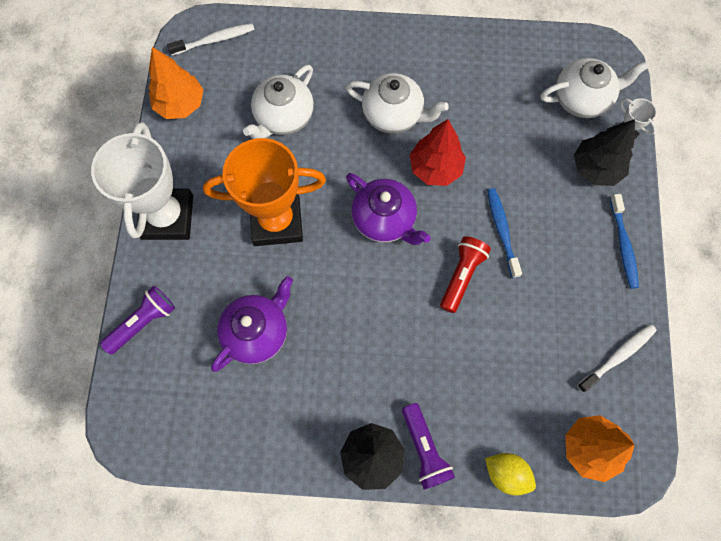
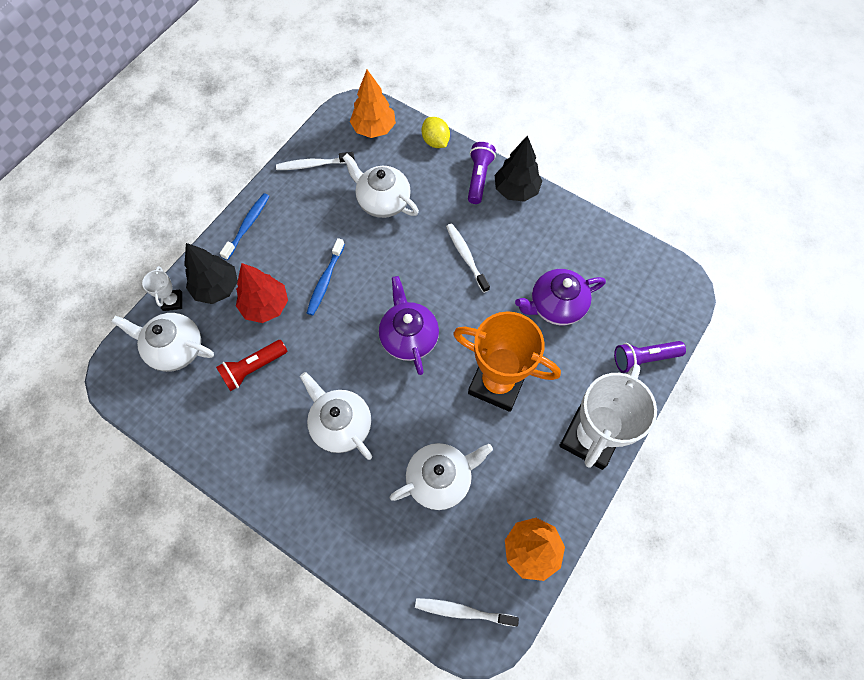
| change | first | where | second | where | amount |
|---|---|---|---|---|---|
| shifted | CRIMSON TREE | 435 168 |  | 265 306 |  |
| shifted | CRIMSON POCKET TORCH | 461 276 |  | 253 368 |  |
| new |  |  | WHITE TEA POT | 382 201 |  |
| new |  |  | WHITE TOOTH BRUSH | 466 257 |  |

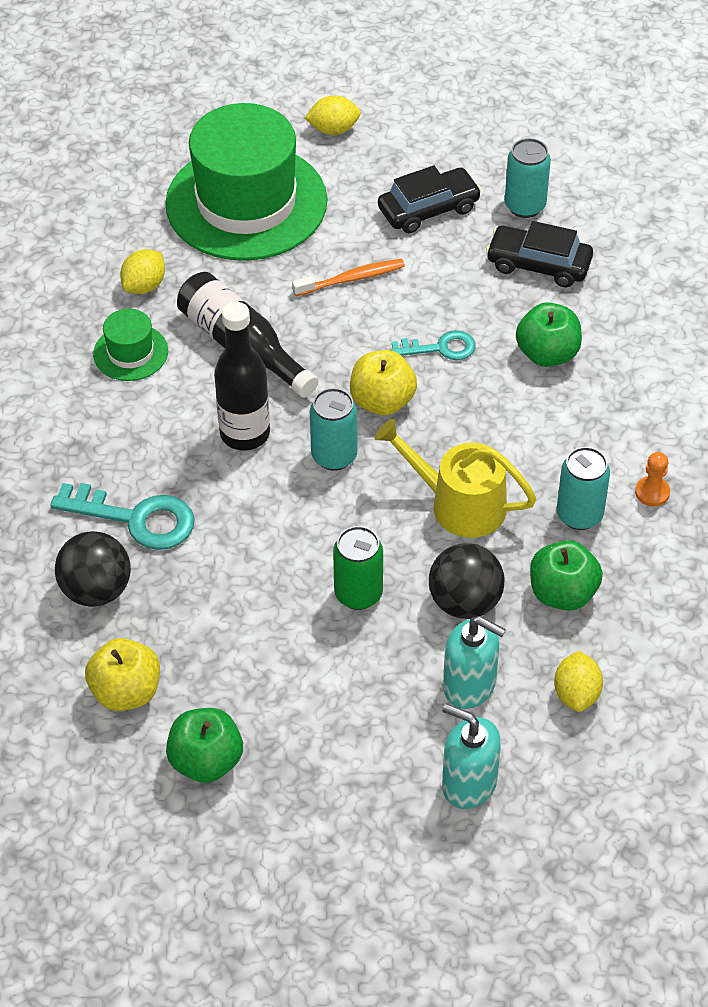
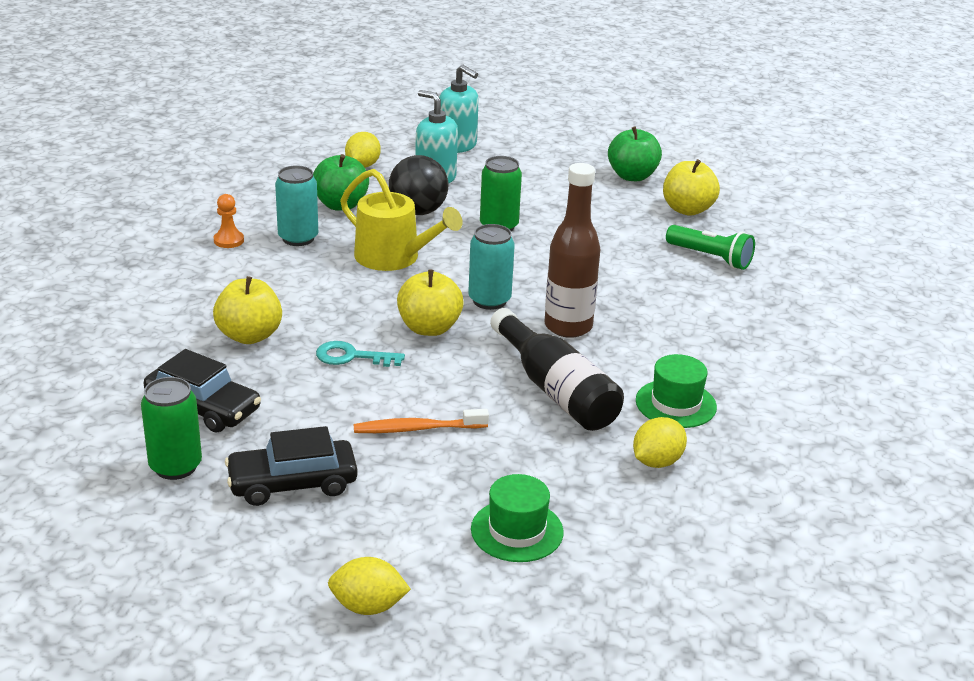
| change | first | where | second | where | amount |
|---|---|---|---|---|---|
| scaled | EMERALD HAT | 246 202 |  | 517 531 | x0.44 |
| repainted | AQUA TIN | 525 206 | EMERALD TIN | 175 466 |  |
| repainted | BLACK FLASK | 245 434 | BROWN FLASK | 568 327 |  |
| repainted | EMERALD APPLE | 547 354 | BRIGHT YELLOW APPLE | 249 336 |  |
| gone | AQUA KEY | 136 518 |  |  |  |
| swapped | BLACK PLAY BALL | 96 590 | EMERALD POCKET TORCH | 710 258 |  |

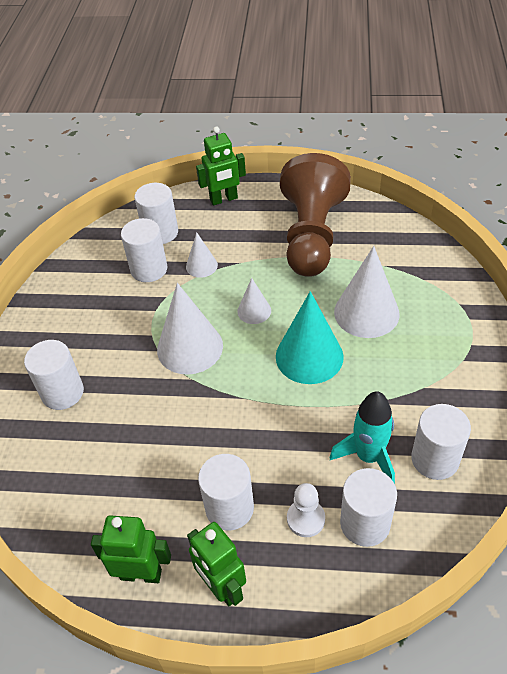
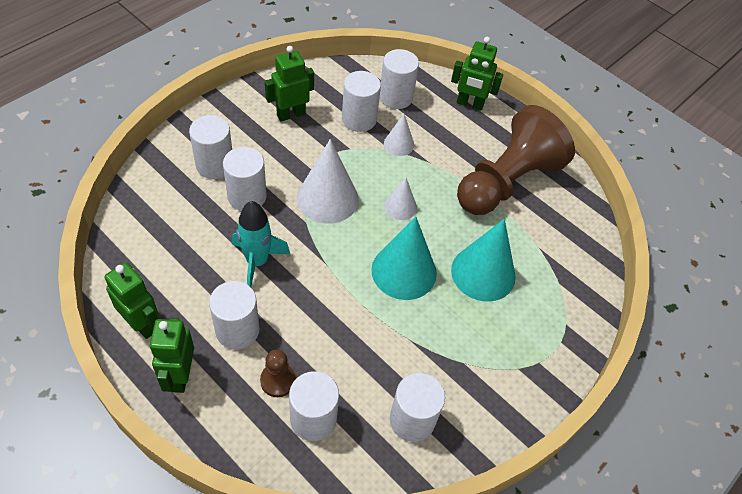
| change | first | where | second | where | amount |
|---|---|---|---|---|---|
| repainted | WHITE SOLID CONE | 366 312 | AQUA SOLID CONE | 483 273 |  |
| shifted | AQUA ROCKET | 368 457 |  | 257 262 |  |
| repainted | WHITE CHESS PAWN | 306 519 | BROWN CHESS PAWN | 278 380 |  |
| new |  |  | EMERALD TOY ROBOT | 291 114 |  |
| new |  |  | WHITE CYLINDER SHAPE | 247 196 |  |

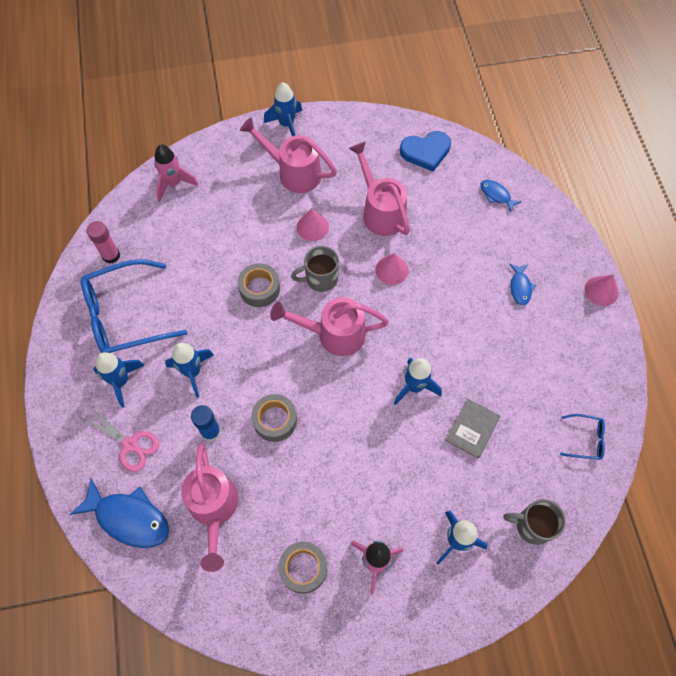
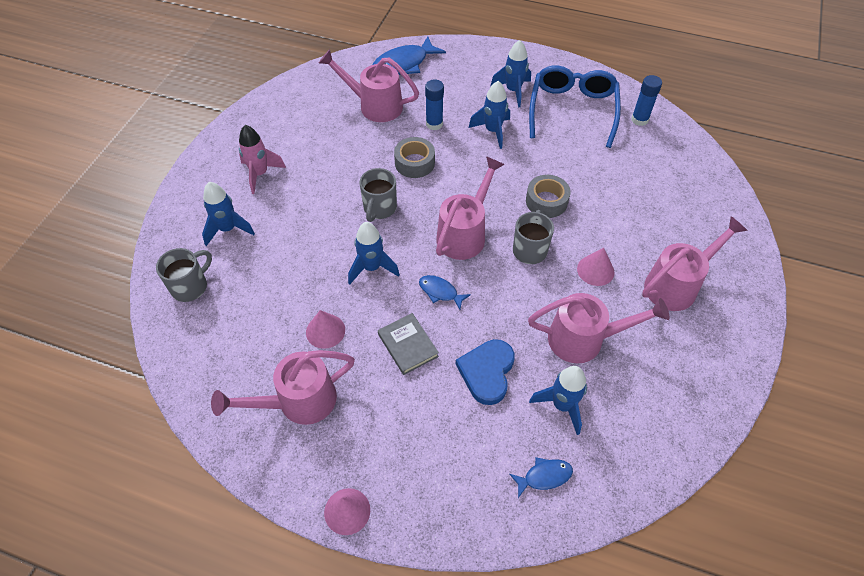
| change | first | where | second | where | amount |
|---|---|---|---|---|---|
| shifted | BLUE ROCKET | 286 124 |  | 562 405 |  |
| shifted | BLUE HEART SHAPE | 425 152 |  | 487 372 |  |
| gone | PINK ROCKET | 174 184 |  |  |  |
| repainted | PINK GLUE STICK | 111 255 | BLUE GLUE STICK | 639 120 |  |
| shifted | PINK SOLID CONE | 392 270 |  | 325 331 |  |
| shifted | BLUE FISH FIGURE | 520 287 |  | 440 292 |  |
| shifted | GRAY HARDCOVER | 472 429 |  | 408 345 |  |
| gone | PINK SHEARS | 130 445 |  |  |  |
| gone | BLUE EYEGLASSES | 585 439 |  |  |  |
| gone | GRAY STICKY TAPE | 303 568 |  |  |  |
| new |  |  | GRAY COFFEE MUG | 379 208 |  |
| new |  |  | PINK WATERING POT | 298 402 |  |

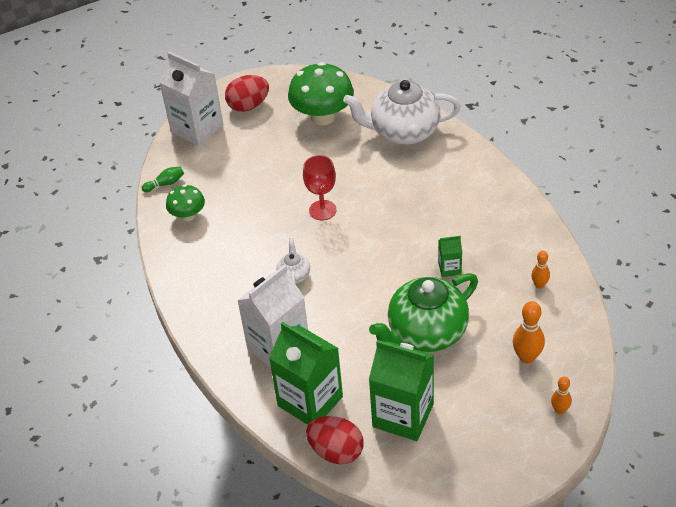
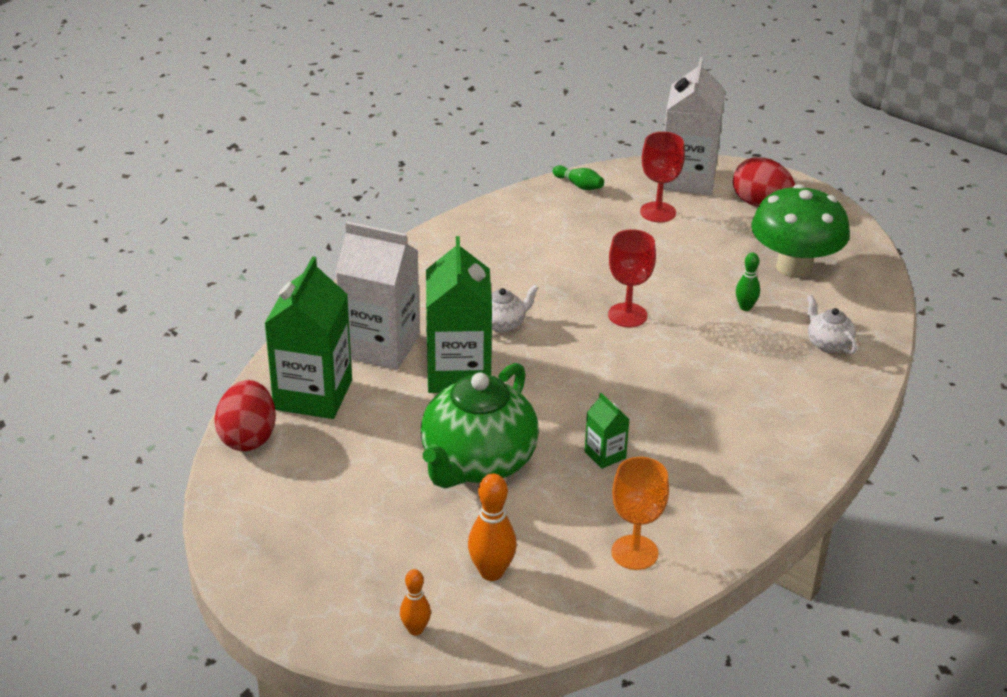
| change | first | where | second | where | amount |
|---|---|---|---|---|---|
| scaled | WHITE TEA POT | 403 132 |  | 828 344 | x0.44 |
| gone | EMERALD TOADSTOOL | 188 215 |  |  |  |
| swapped | BRIGHT ORANGE SKITTLE | 539 285 | BRIGHT ORANGE GOBLET | 634 552 |  |
| rotated | EMERALD TEA POT | 426 333 |  | 477 463 | 90 degrees counterclockwise |
| shifted | EMERALD JUICE CARTON | 403 415 |  | 458 373 |  |
| new |  |  | CRIMSON GOBLET | 658 212 |  |
| new |  |  | EMERALD SKITTLE | 745 307 |  |

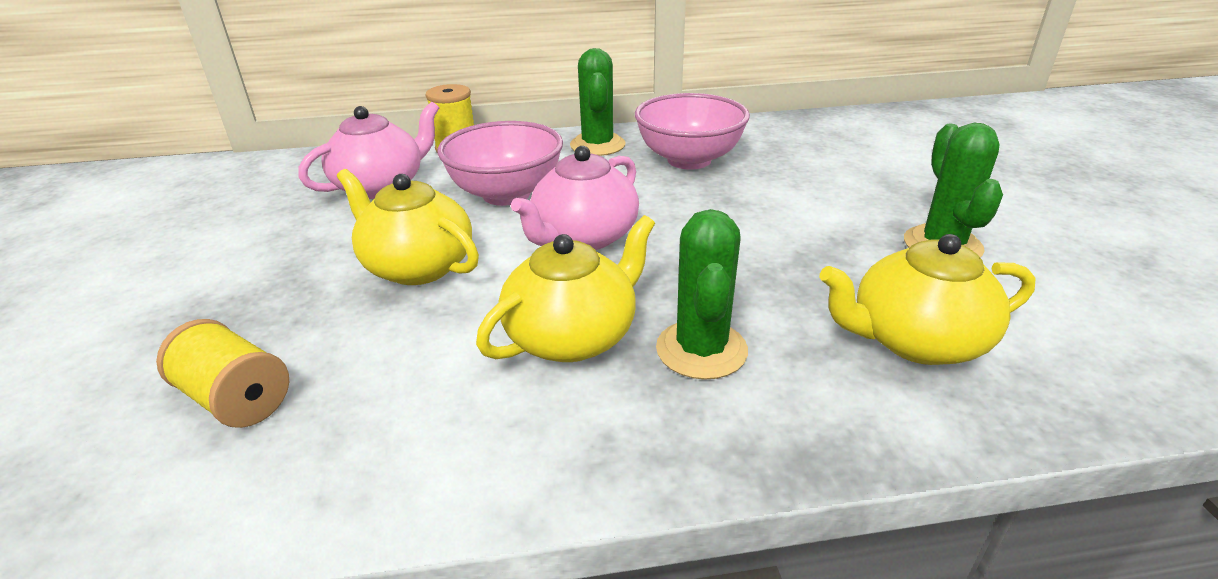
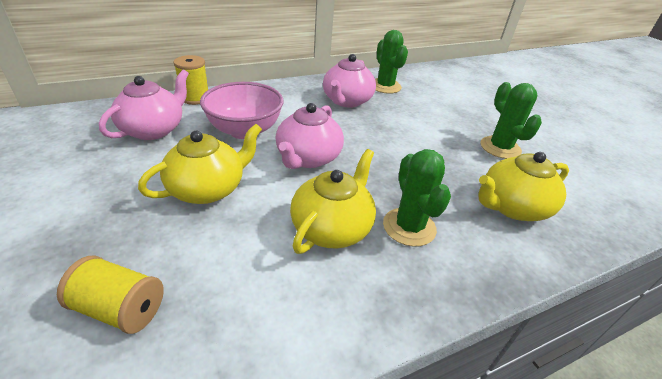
| change | first | where | second | where | amount |
|---|---|---|---|---|---|
| shifted | EMERALD PRICKLY PLANT | 597 145 |  | 385 86 |  |
| swapped | PINK DEEP DISH | 689 160 | PINK TEA POT | 347 101 |  |
| rotated | BRIGHT YELLOW TEA POT | 417 266 |  | 208 189 | 120 degrees clockwise |

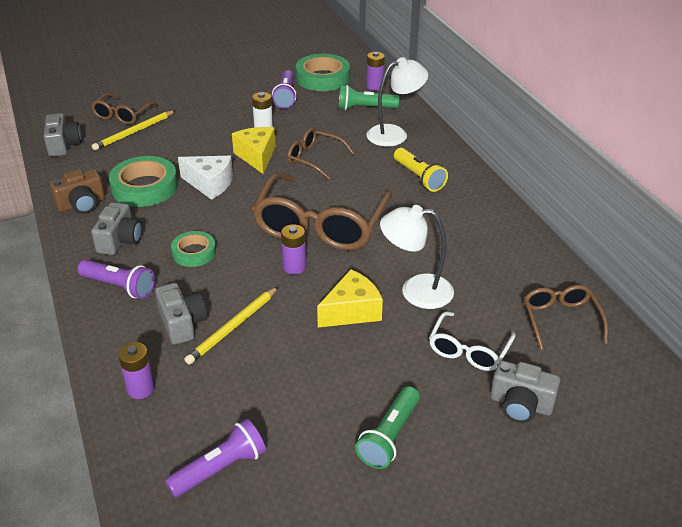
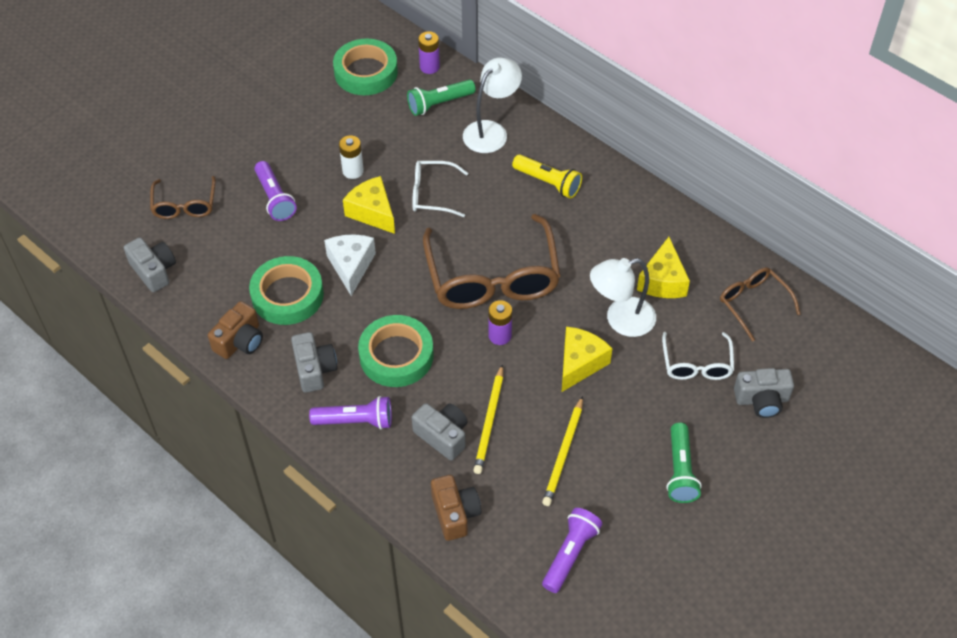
| change | first | where | second | where | amount |
|---|---|---|---|---|---|
| shifted | ROYAL PURPLE POCKET TORCH | 286 97 |  | 275 198 |  |
| shifted | BRIGHT YELLOW PENCIL | 134 132 |  | 563 453 |  |
| repainted | BROWN EYEGLASSES | 314 158 | WHITE EYEGLASSES | 432 194 |  |
| rotated | WHITE CHEESE WEDGE | 210 184 |  | 351 266 | 90 degrees counterclockwise |
| scaled | EMERALD STICKY TAPE | 194 252 |  | 396 355 | x1.66 |
| swapped | ROYAL PURPLE POWER CELL | 141 389 | BROWN PHOTO CAMERA | 455 513 |  |
| new |  |  | BRIGHT YELLOW CHEESE WEDGE | 663 281 |  |

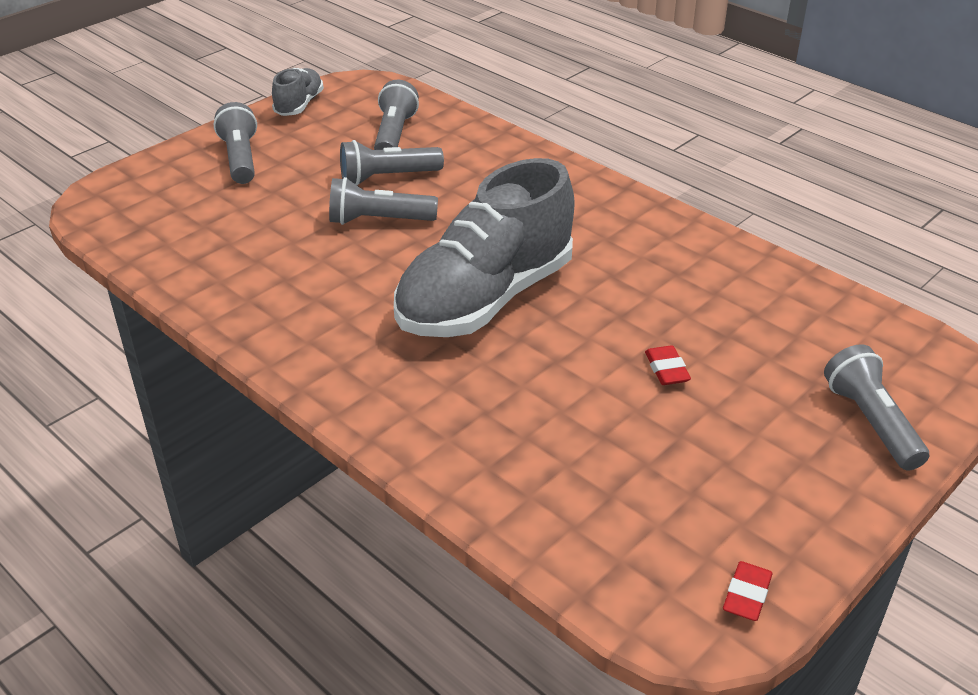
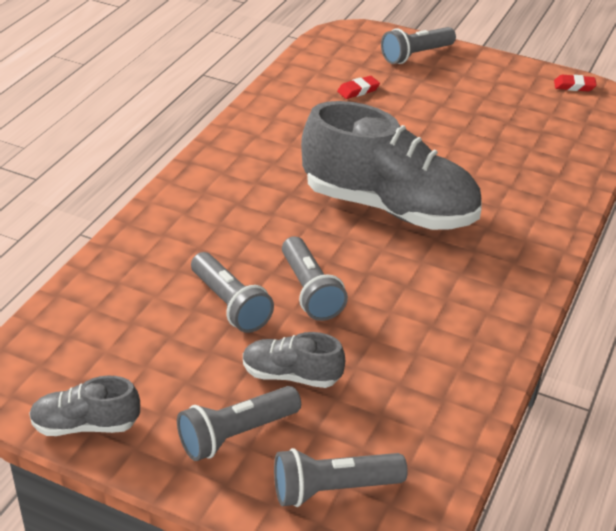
| change | first | where | second | where | amount |
|---|---|---|---|---|---|
| shifted | GRAY POCKET TORCH | 394 134 |  | 333 489 |  |
| shifted | CRIMSON ERASER | 666 369 |  | 358 90 |  |
| new |  |  | GRAY LACE-UP SHOE | 291 375 |  |

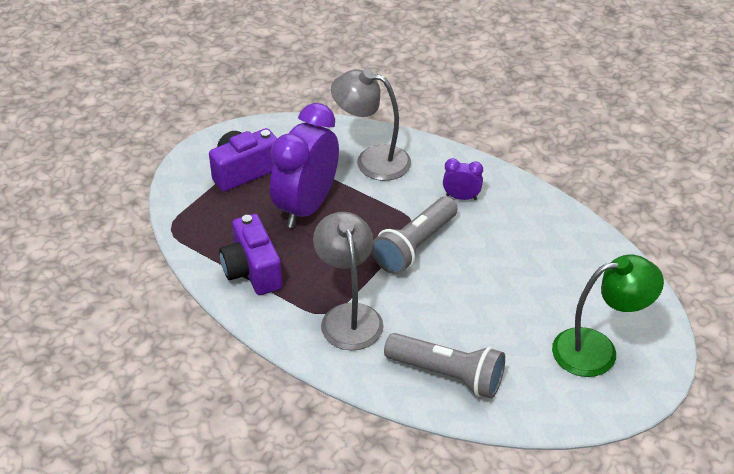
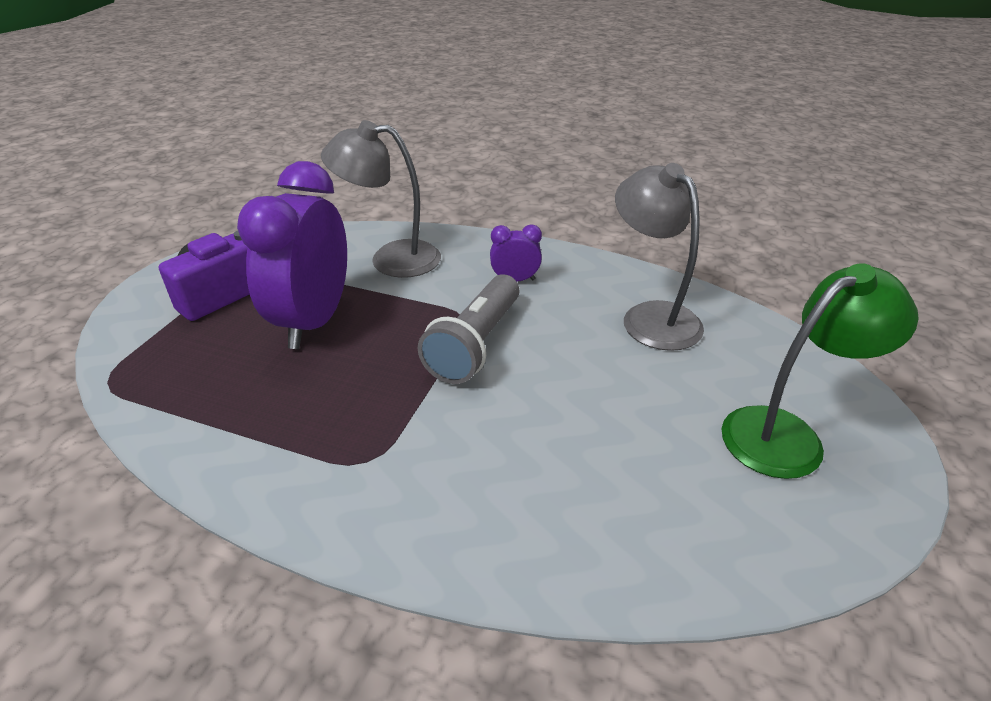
| change | first | where | second | where | amount |
|---|---|---|---|---|---|
| shifted | GRAY READING LAMP | 349 316 |  | 651 316 |  |
| gone | ROYAL PURPLE PHOTO CAMERA | 252 271 |  |  |  |
| gone | GRAY POCKET TORCH | 447 375 |  |  |  |

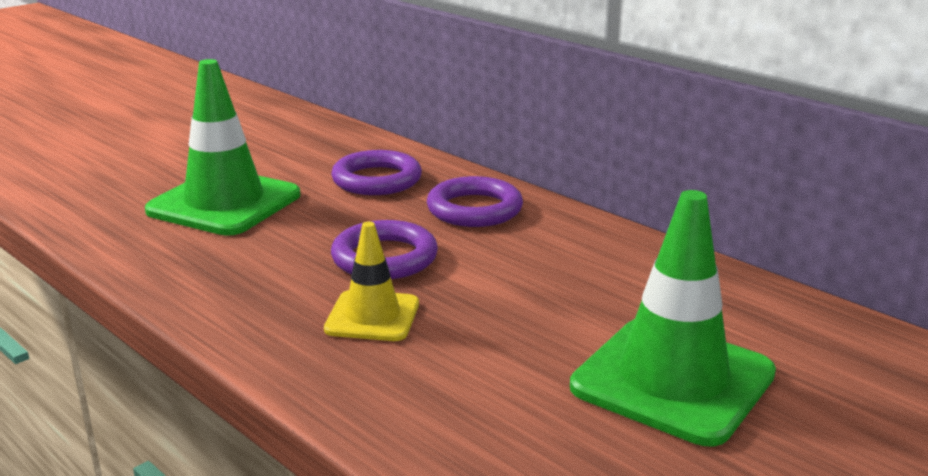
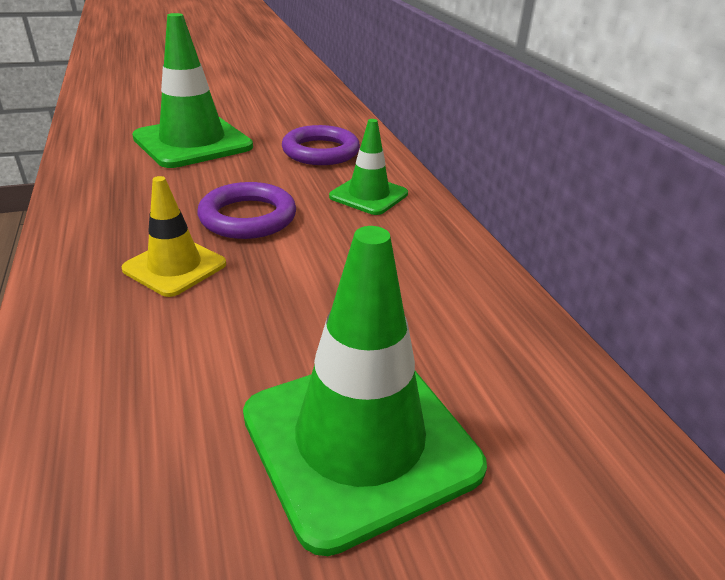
| change | first | where | second | where | amount |
|---|---|---|---|---|---|
| swapped | ROYAL PURPLE TORUS | 474 209 | EMERALD TRAFFIC CONE | 368 195 |  |

